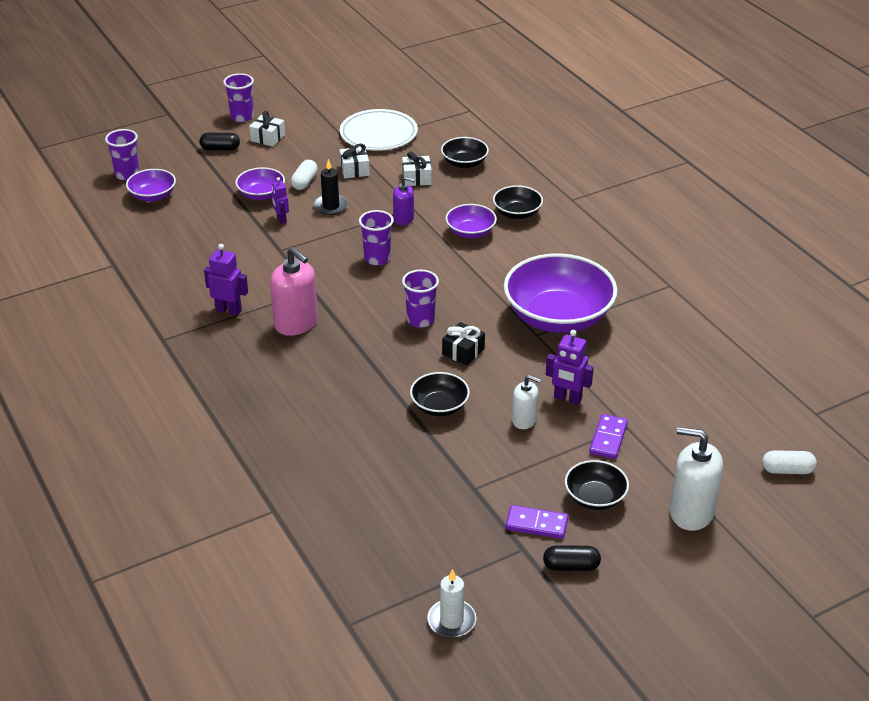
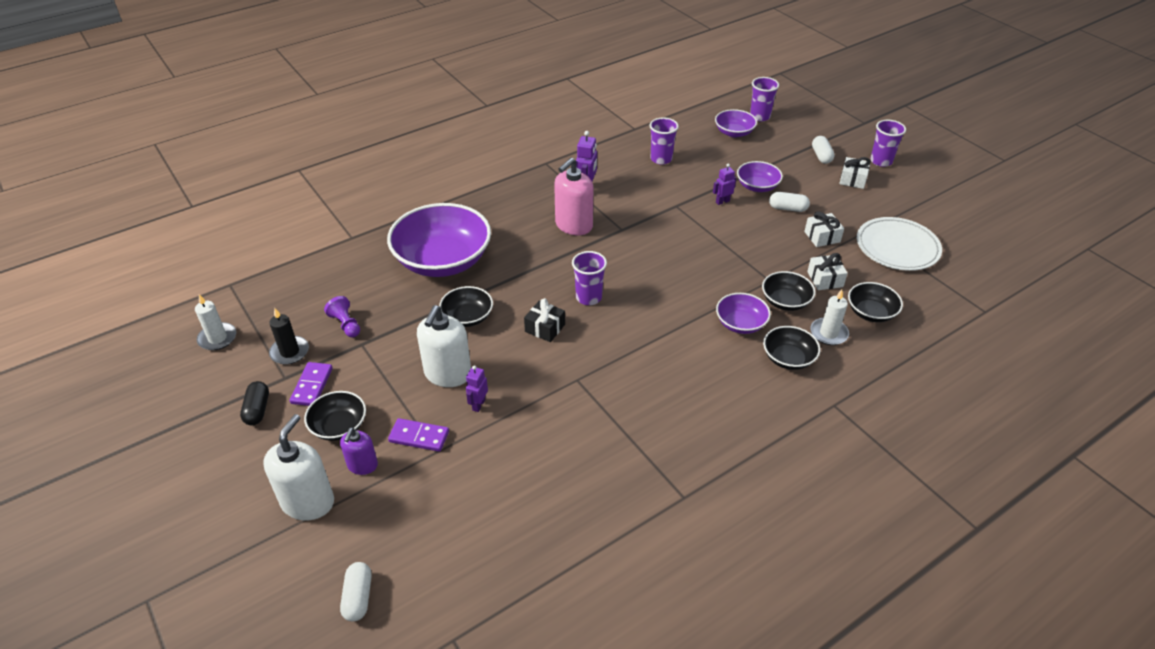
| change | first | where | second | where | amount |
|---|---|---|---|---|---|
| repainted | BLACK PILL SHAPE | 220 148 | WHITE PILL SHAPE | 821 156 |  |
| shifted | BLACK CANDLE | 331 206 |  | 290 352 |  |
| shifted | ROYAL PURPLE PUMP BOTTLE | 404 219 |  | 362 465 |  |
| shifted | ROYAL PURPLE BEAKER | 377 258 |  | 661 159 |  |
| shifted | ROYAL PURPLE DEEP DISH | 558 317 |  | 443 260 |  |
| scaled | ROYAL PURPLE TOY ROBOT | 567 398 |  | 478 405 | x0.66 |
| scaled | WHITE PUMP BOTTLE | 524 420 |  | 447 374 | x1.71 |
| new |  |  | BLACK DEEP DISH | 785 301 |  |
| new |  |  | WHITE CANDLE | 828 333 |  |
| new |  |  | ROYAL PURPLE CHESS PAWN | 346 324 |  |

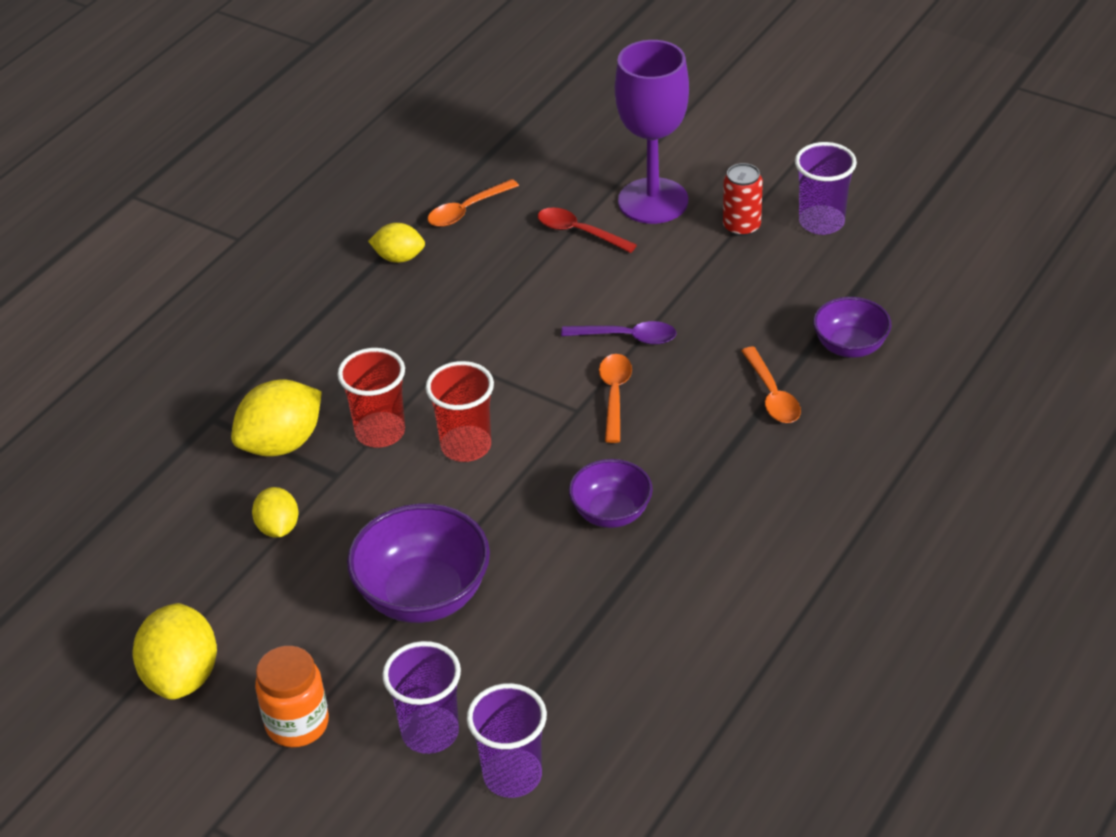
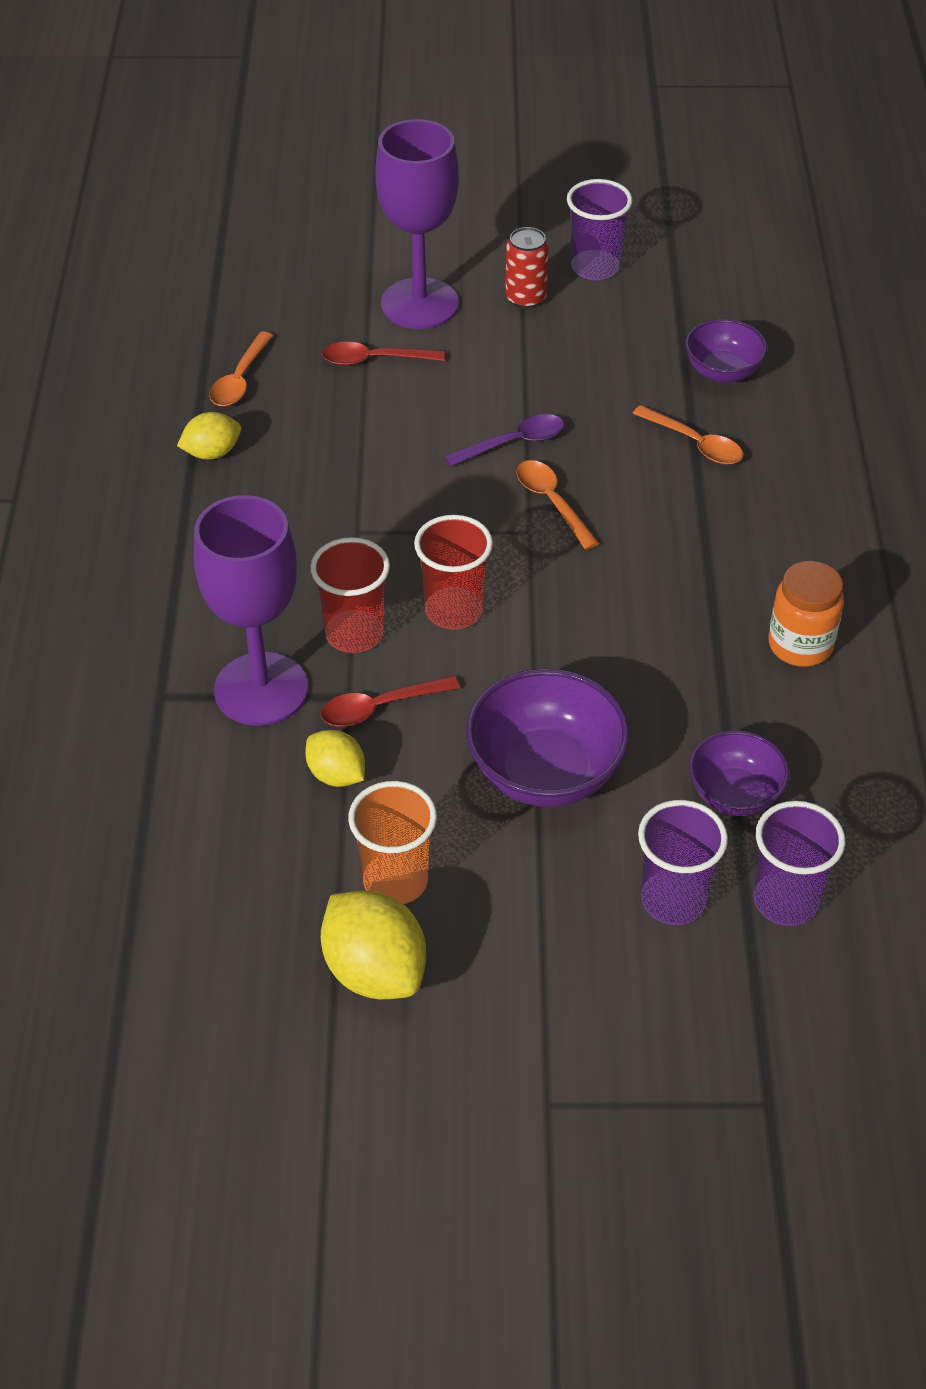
| change | first | where | second | where | amount |
|---|---|---|---|---|---|
| swapped | BRIGHT YELLOW CITRUS FRUIT | 281 443 | ROYAL PURPLE GOBLET | 261 689 |  |
| shifted | ROYAL PURPLE DEEP DISH | 611 513 |  | 734 795 |  |
| shifted | BRIGHT ORANGE PRESERVE JAR | 297 724 |  | 800 645 |  |
| new |  |  | CRIMSON TABLESPOON | 380 707 |  |
| new |  |  | BRIGHT ORANGE BEAKER | 395 881 |  |

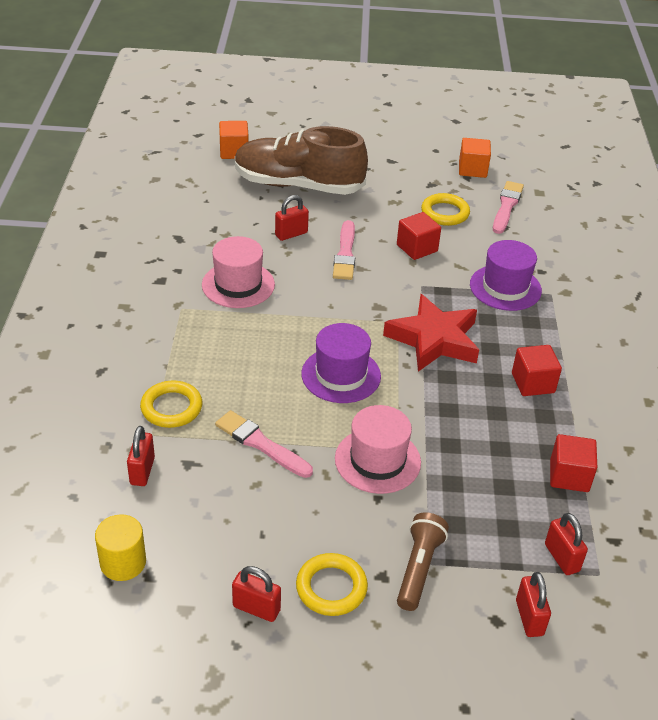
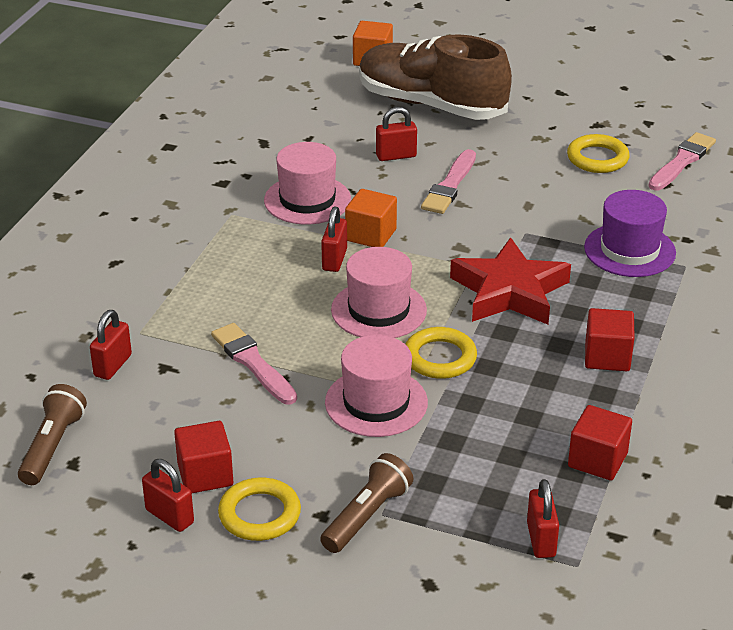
| change | first | where | second | where | amount |
|---|---|---|---|---|---|
| shifted | BRIGHT ORANGE CUBE | 472 169 |  | 371 235 |  |
| shifted | CRIMSON CUBE | 417 248 |  | 205 475 |  |
| repainted | ROYAL PURPLE HAT | 341 375 | PINK HAT | 378 310 |  |
| shifted | BRIGHT YELLOW TORUS | 171 408 |  | 440 358 |  |
| swapped | BRIGHT YELLOW CYLINDER SHAPE | 123 562 | BROWN POCKET TORCH | 52 446 |  |
| shifted | CRIMSON SMALL LOCK | 529 618 |  | 334 260 |  |

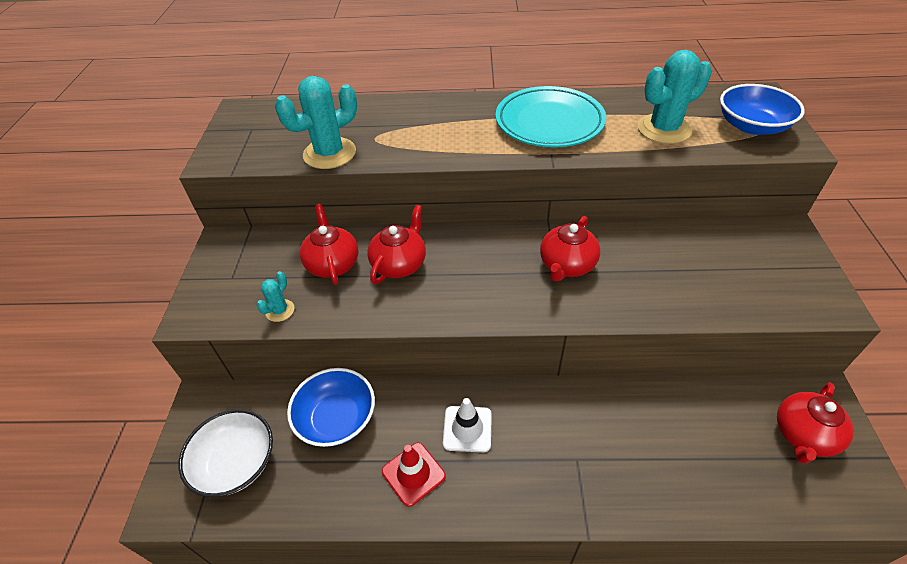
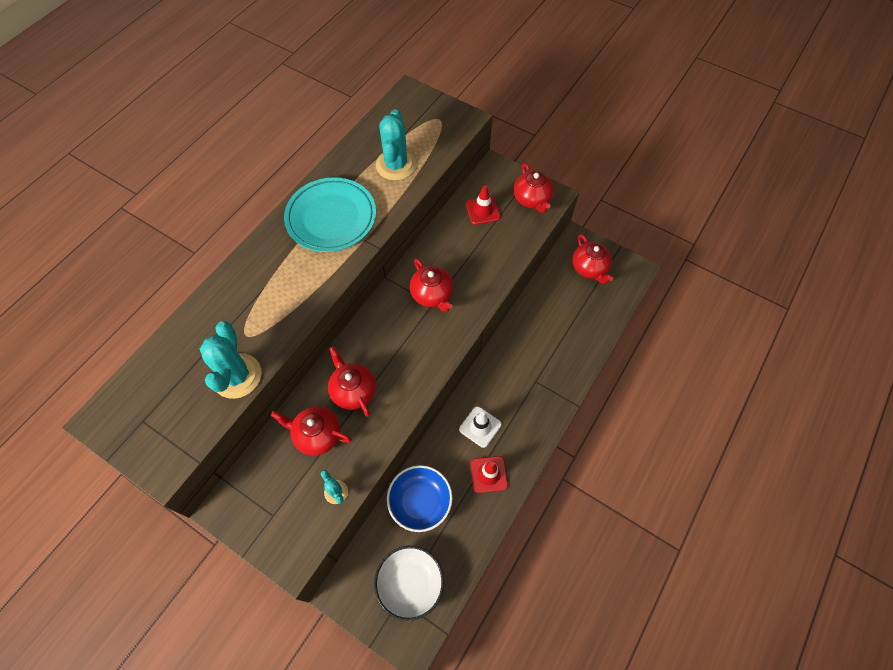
| change | first | where | second | where | amount |
|---|---|---|---|---|---|
| gone | BLUE DEEP DISH | 752 126 |  |  |  |
| new |  |  | CRIMSON TEA POT | 532 199 |  |
| new |  |  | CRIMSON TRAFFIC CONE | 483 210 |  |

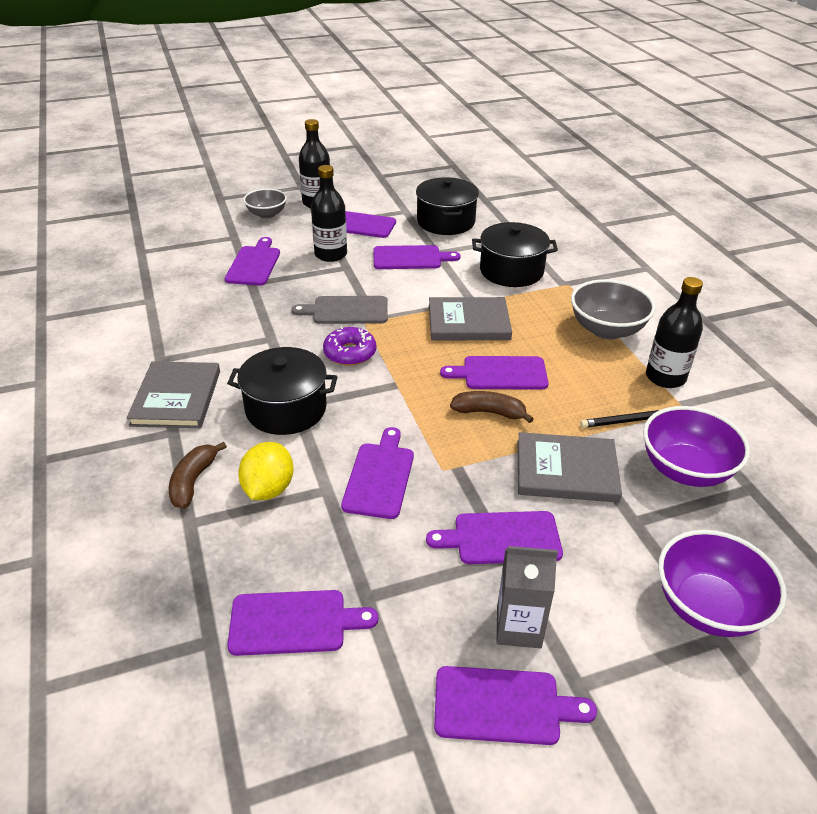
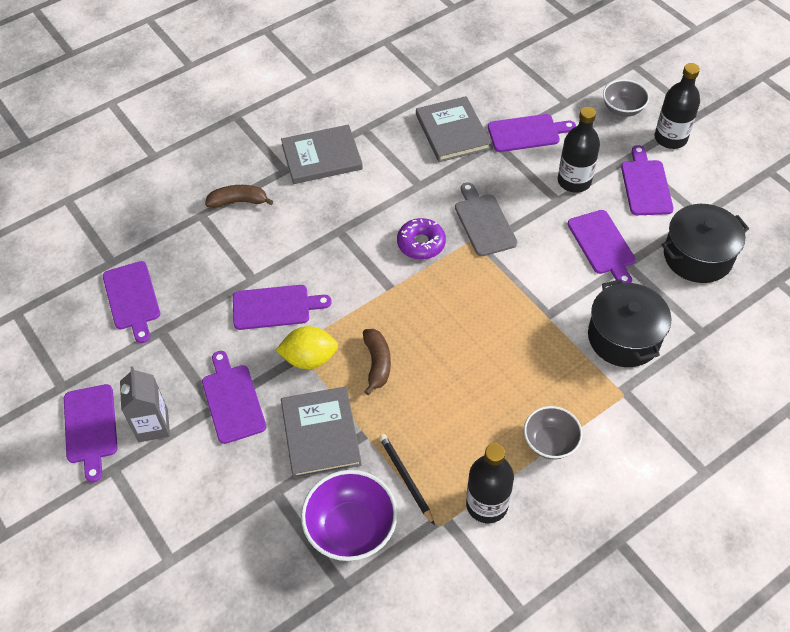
| change | first | where | second | where | amount |
|---|---|---|---|---|---|
| scaled | GRAY DEEP DISH | 606 329 |  | 550 442 | x0.64 |
| shifted | GRAY HARDCOVER | 468 322 |  | 452 132 |  |
| gone | BLACK COOKING POT | 286 409 |  |  |  |
| gone | ROYAL PURPLE BREAD BOARD | 500 373 |  |  |  |
| shifted | BRIGHT YELLOW CITRUS FRUIT | 268 489 |  | 309 359 |  |
| gone | ROYAL PURPLE DEEP DISH | 708 607 |  |  |  |

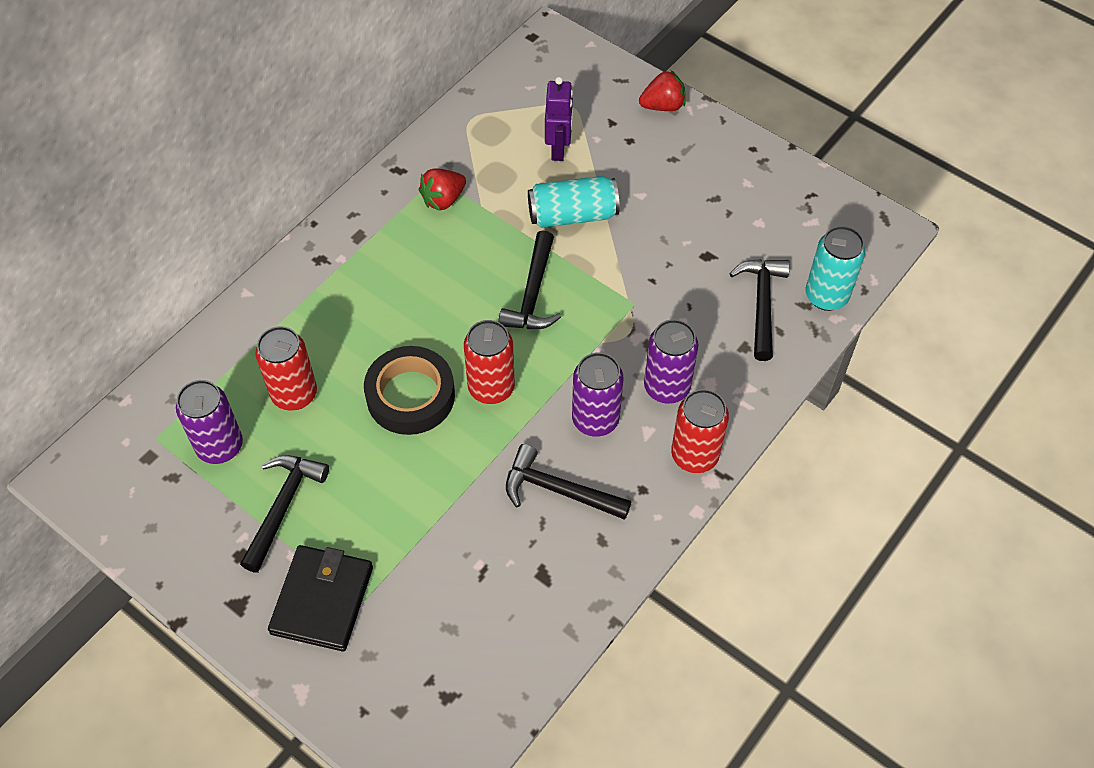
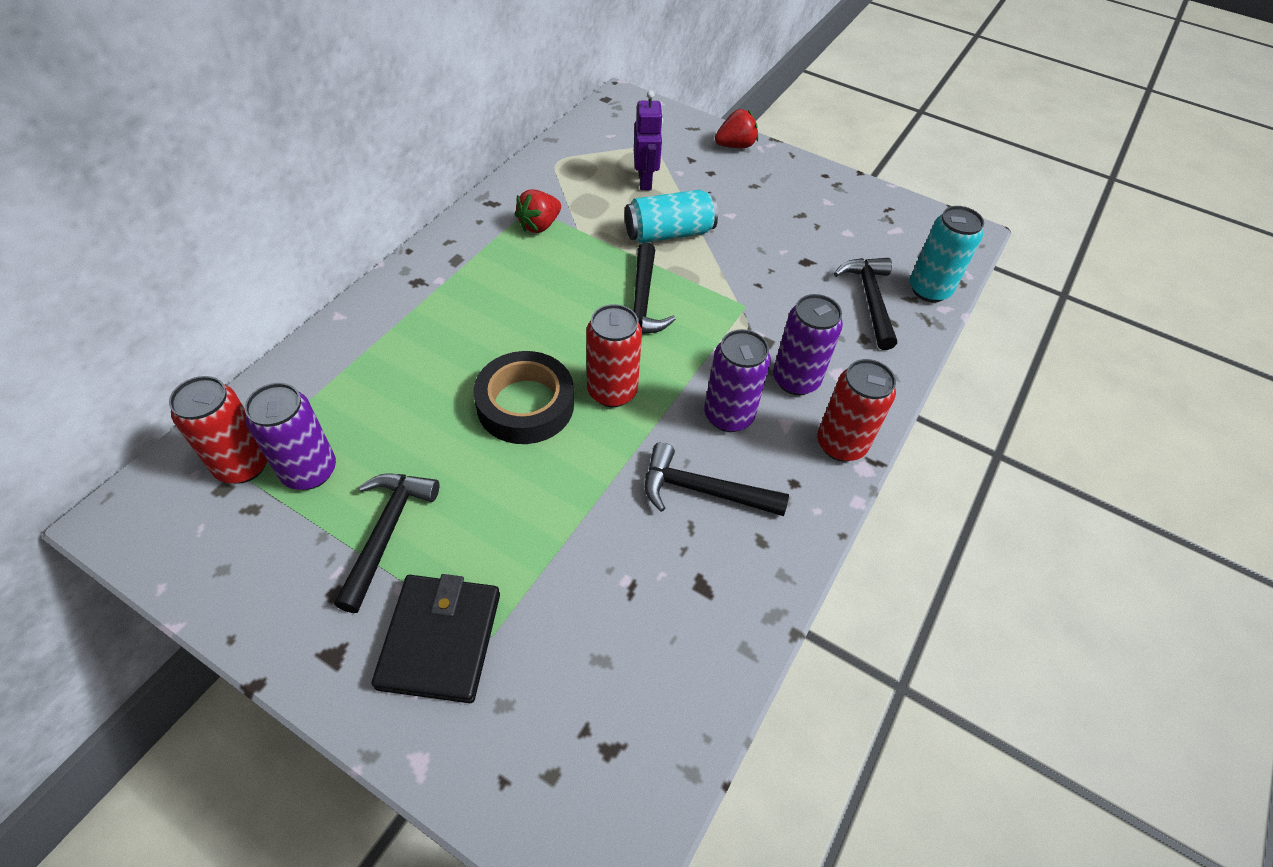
| change | first | where | second | where | amount |
|---|---|---|---|---|---|
| shifted | CRIMSON TIN | 294 394 |  | 243 465 |  |

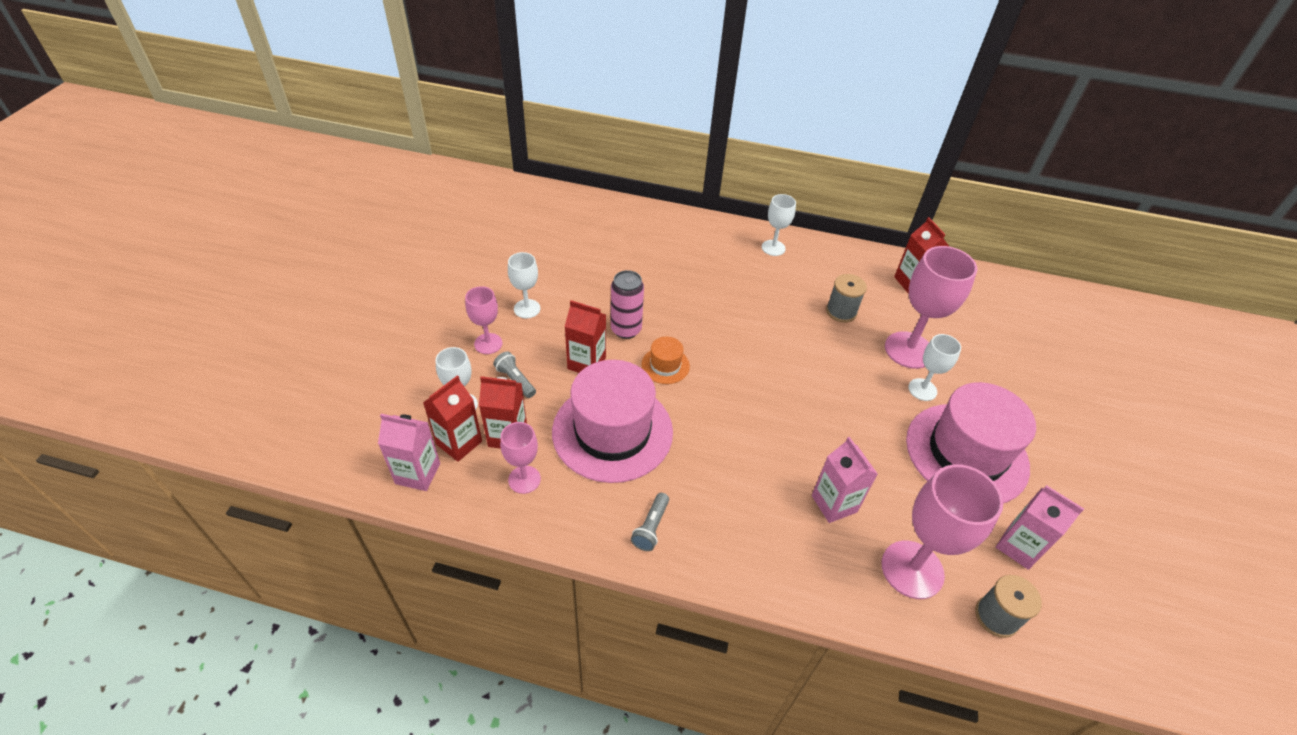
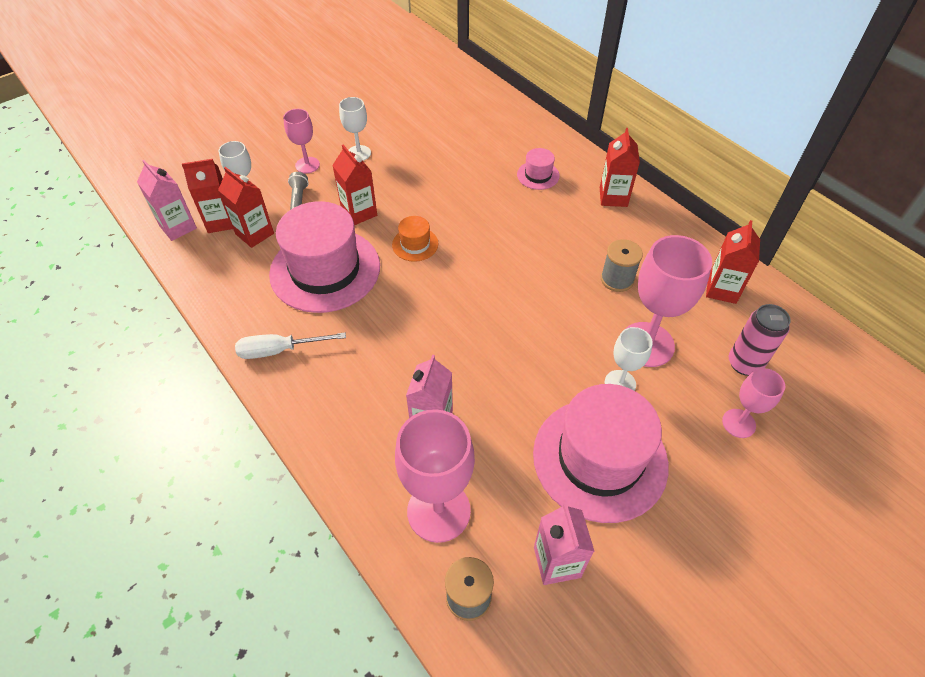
| change | first | where | second | where | amount |
|---|---|---|---|---|---|
| swapped | WHITE GOBLET | 773 248 | CRIMSON JUICE CARTON | 613 197 |  |
| shifted | PINK TIN | 626 329 |  | 744 363 |  |
| shifted | PINK GOBLET | 524 479 |  | 738 423 |  |
| swapped | GRAY POCKET TORCH | 651 527 | WHITE FLAT SCREWDRIVER | 279 350 |  |
| new |  |  | PINK HAT | 538 175 |  |

